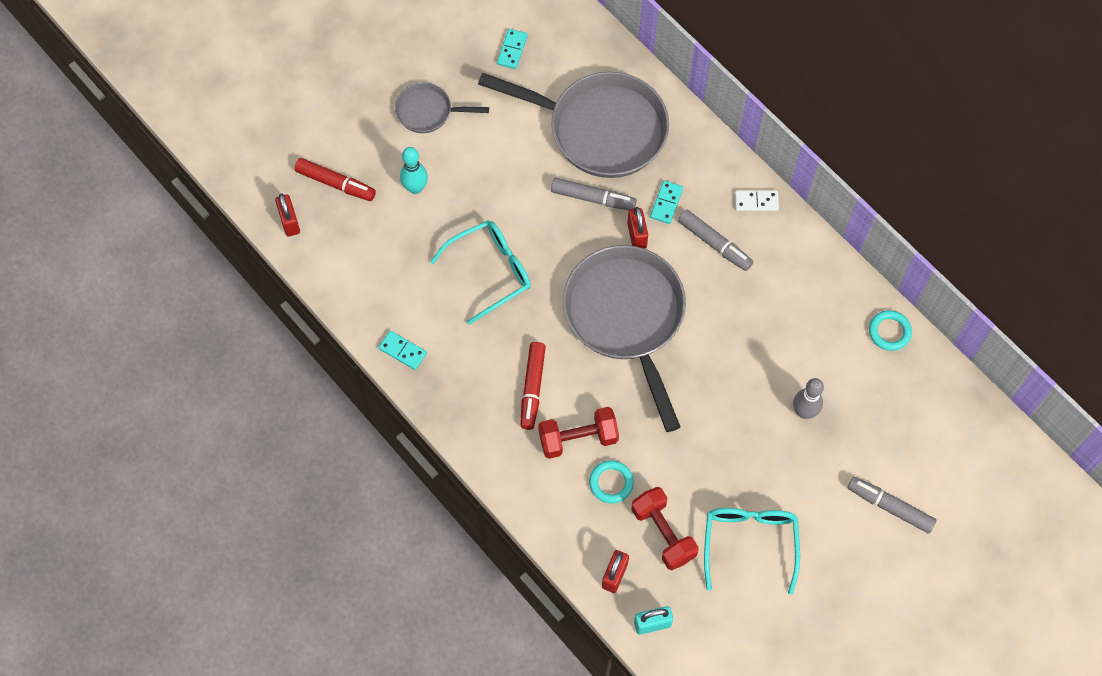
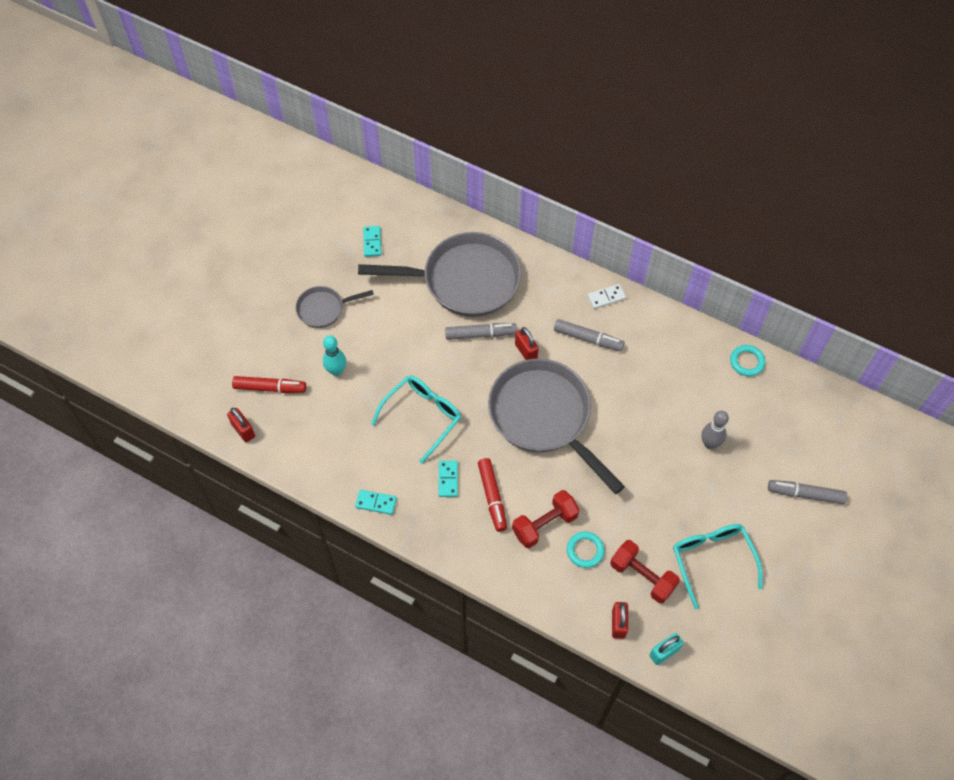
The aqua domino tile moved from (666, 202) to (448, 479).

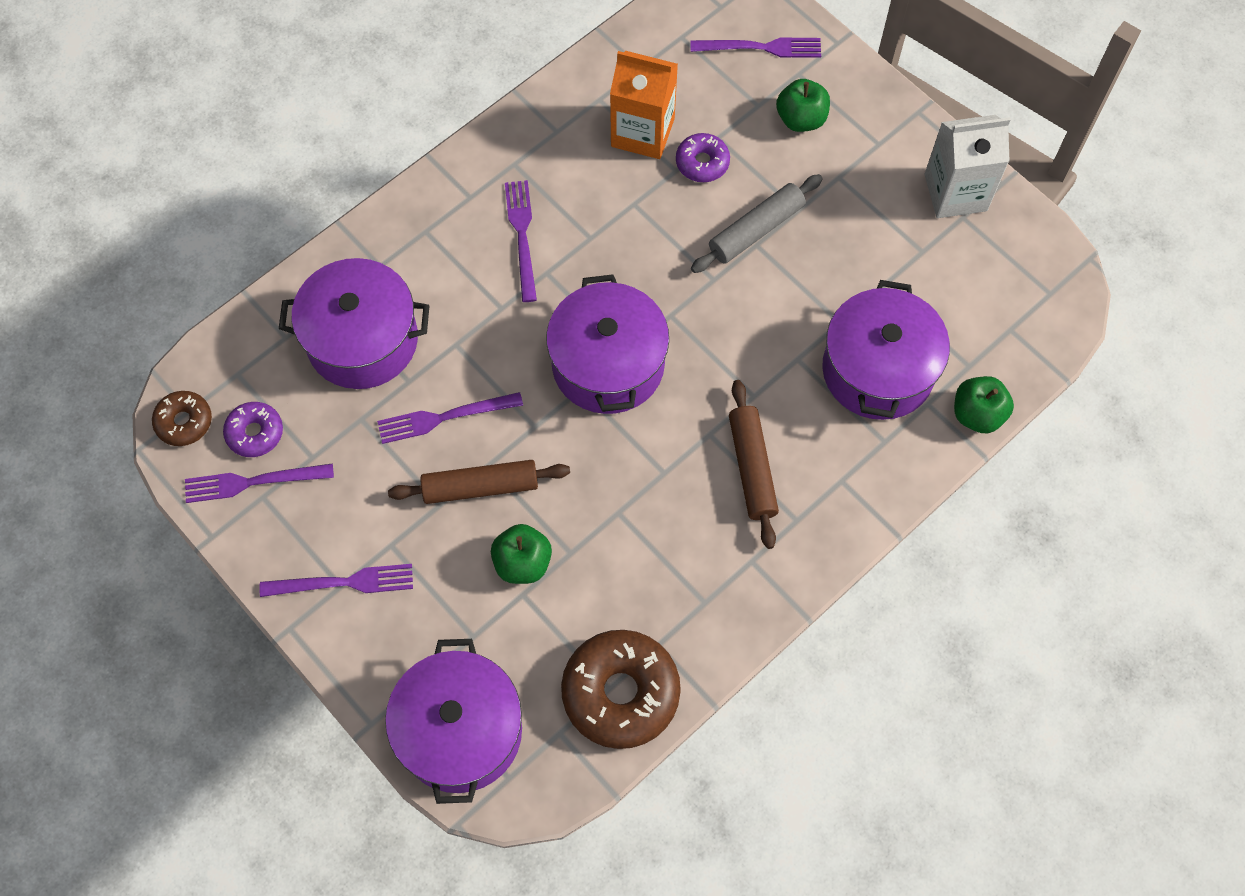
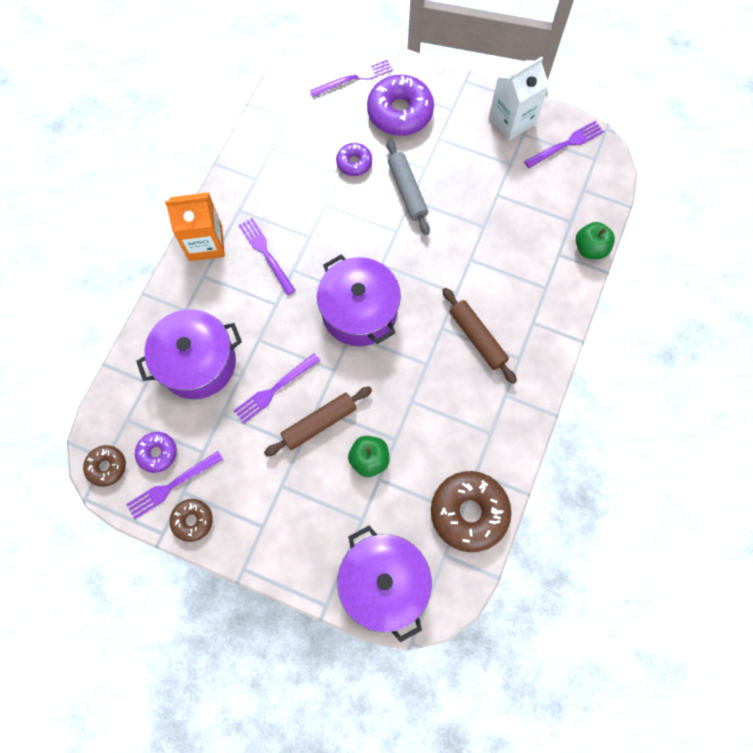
The bright orange milk carton moved from (644, 105) to (195, 226).
The green apple fruit at (803, 105) was replaced by the purple doughnut at (400, 105).
The grey rolling pin at (757, 223) turned 45 degrees counterclockwise.
The purple cooking pot at (886, 350) disappeared.
The purple dinner fork moved from (336, 580) to (564, 144).
The brown doughnut at (191, 520) appeared.

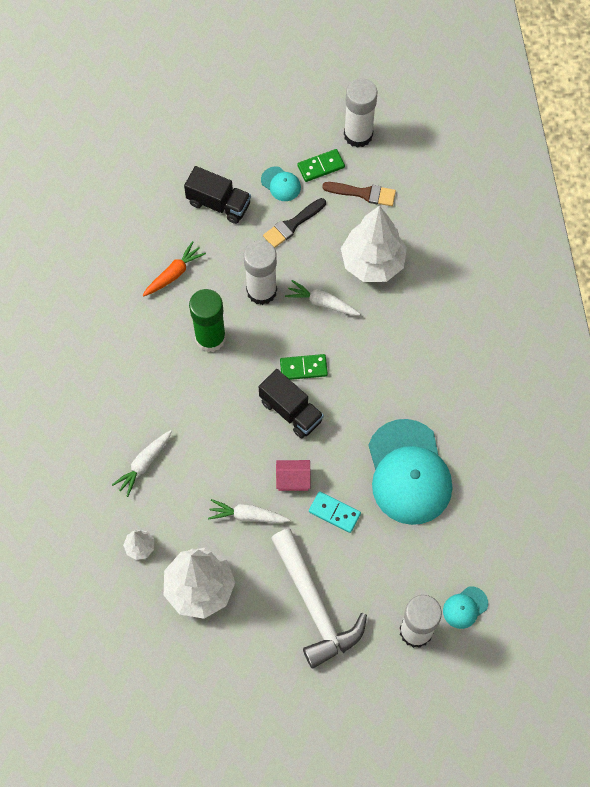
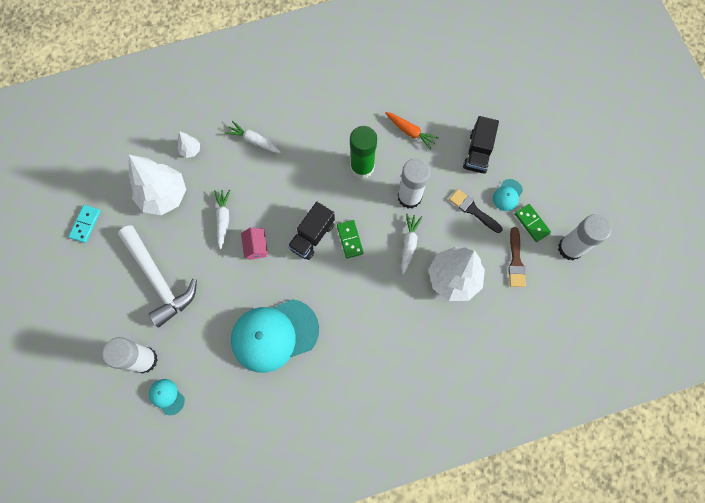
The aqua domino tile moved from (335, 512) to (84, 224).
The snow-white claw hammer at (319, 598) turned 90 degrees counterclockwise.

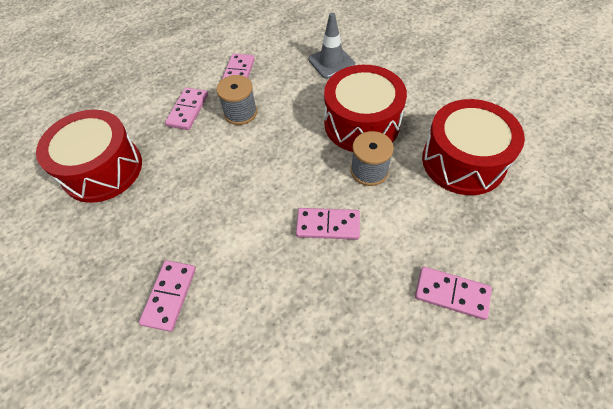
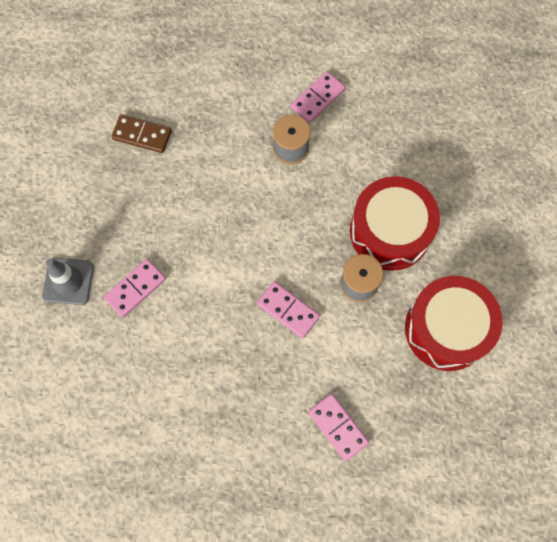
The grey road cone moved from (331, 45) to (68, 281).
The pink domino tile at (186, 108) disappeared.
The crimson drum at (89, 156) was replaced by the brown domino tile at (141, 133).

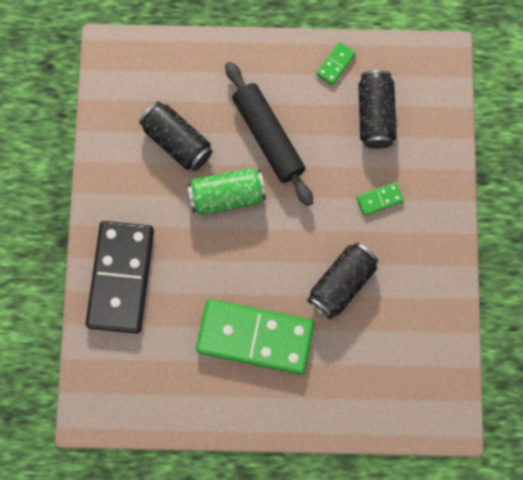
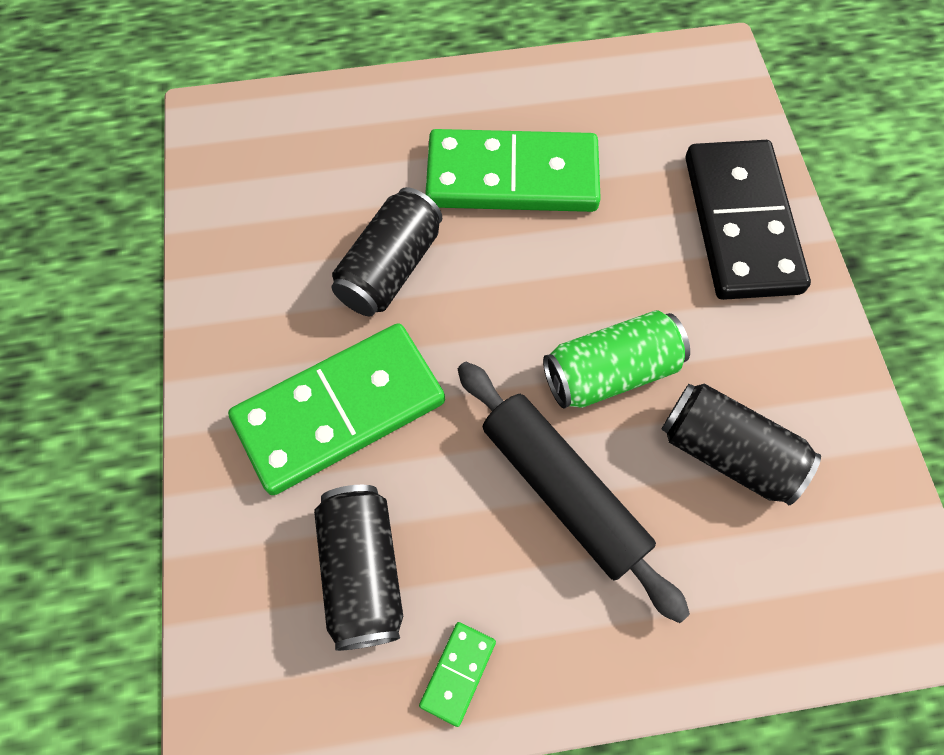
The green domino tile at (380, 199) changed to 2.49 times the size.

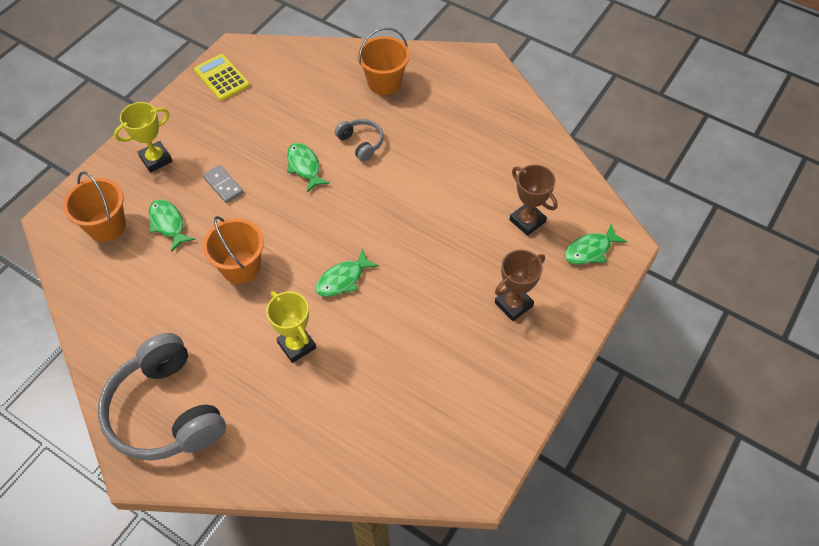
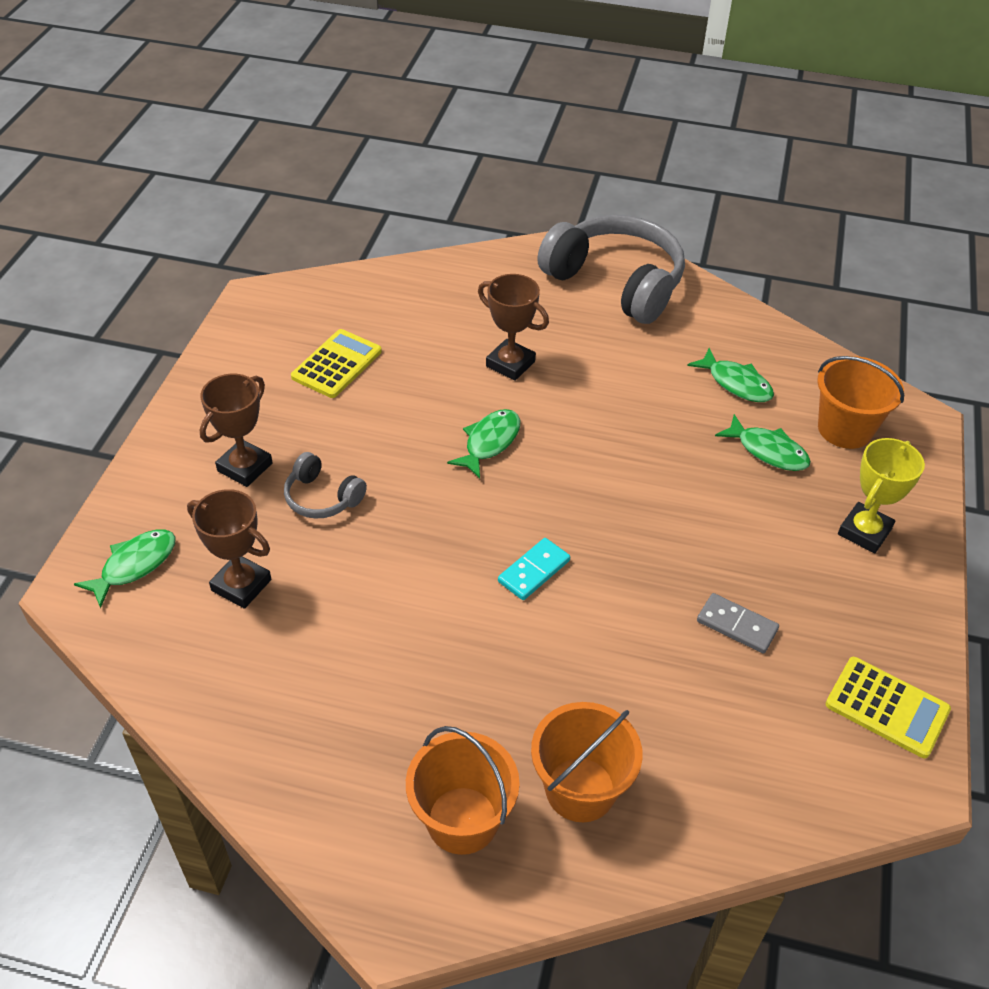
The grey over-ear headphones moved from (359, 140) to (325, 485).
The green toy fish moved from (308, 167) to (730, 375).
The grey domino tile moved from (223, 184) to (738, 623).
The bright orange pail moved from (233, 250) to (463, 790).
The yellow trophy at (291, 327) became the brown trophy at (513, 327).
The yellow adding machine at (336, 363) appeared.
The aqua domino tile at (534, 569) appeared.

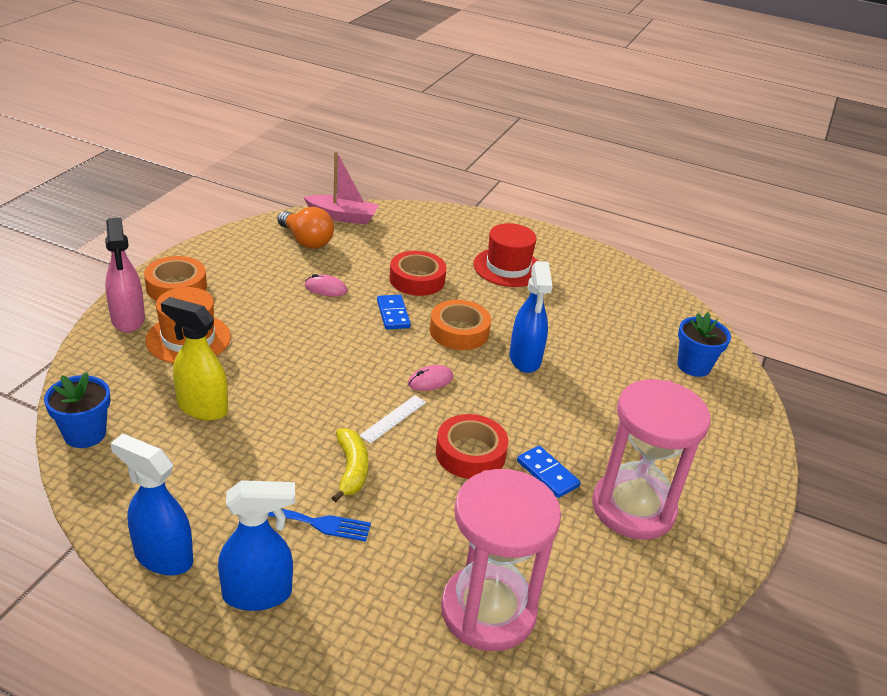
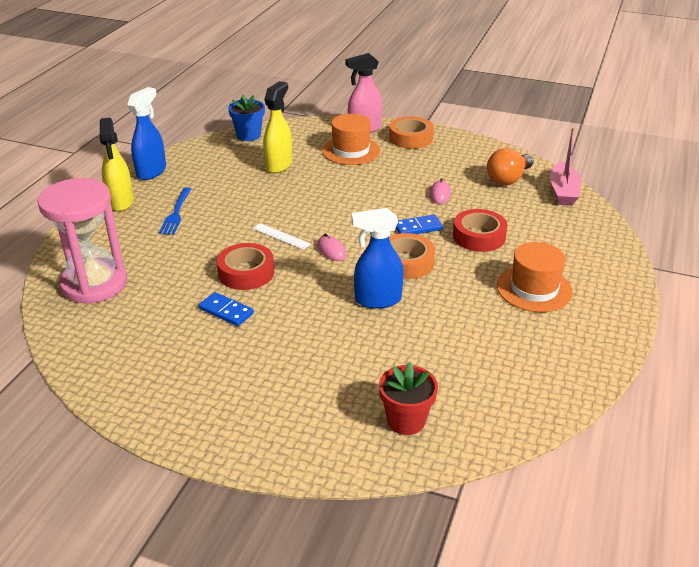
The crimson tall hat at (506, 255) became the bright orange tall hat at (535, 277).
The blue flower pot at (704, 344) became the crimson flower pot at (408, 398).
The pink hourglass at (651, 459) disappeared.
The yellow banana fruit at (350, 465) disappeared.
The blue domino tile at (549, 472) turned 75 degrees clockwise.
The blue spray bottle at (256, 545) became the yellow spray bottle at (116, 164).

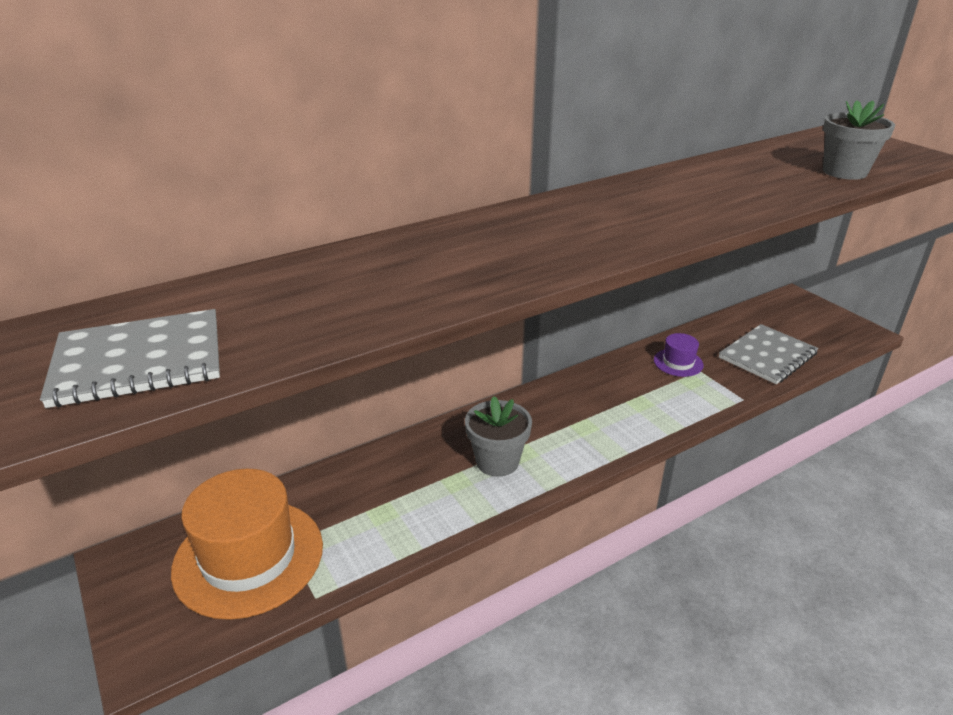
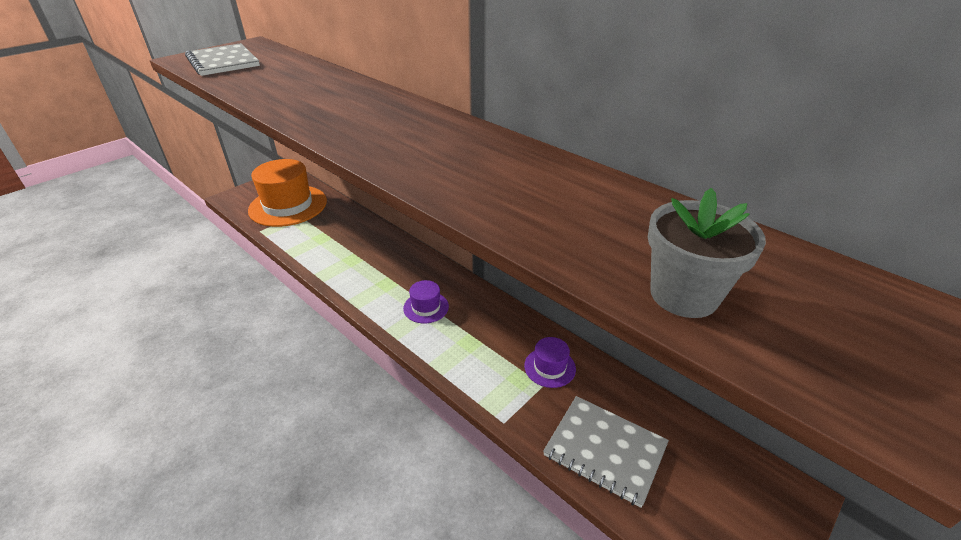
The grey flower pot at (498, 436) disappeared.
The purple tall hat at (426, 301) appeared.

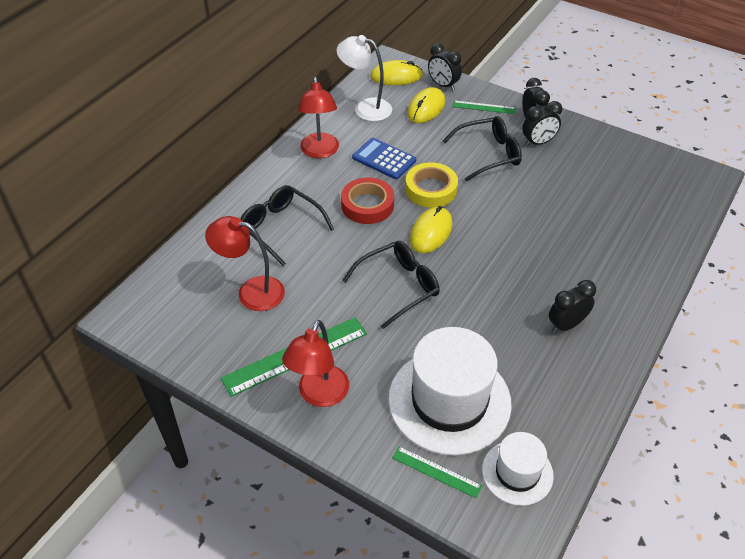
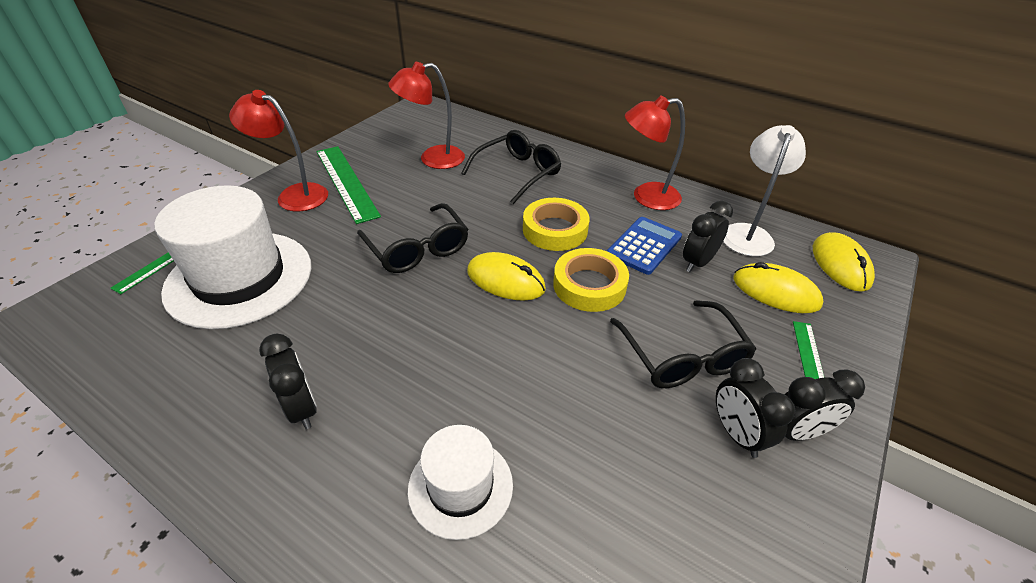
The black clock moved from (445, 67) to (708, 236).
The crimson roll of tape at (367, 200) became the yellow roll of tape at (556, 224).
The crimson lamp at (245, 263) turned 120 degrees counterclockwise.
The snow-white tall hat moved from (518, 469) to (460, 482).

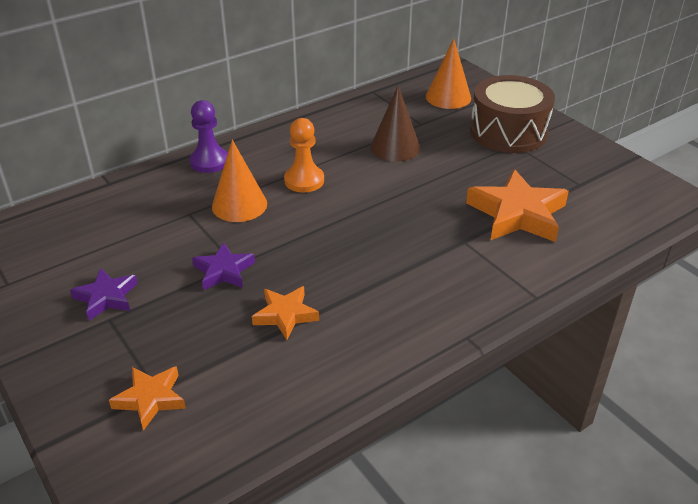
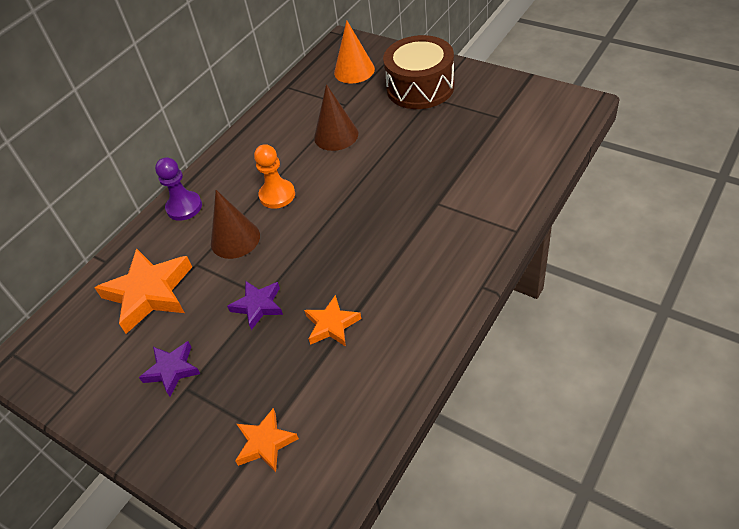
The bright orange solid cone at (239, 181) became the brown solid cone at (235, 224).
The bright orange five-pointed star moved from (517, 205) to (143, 291).

